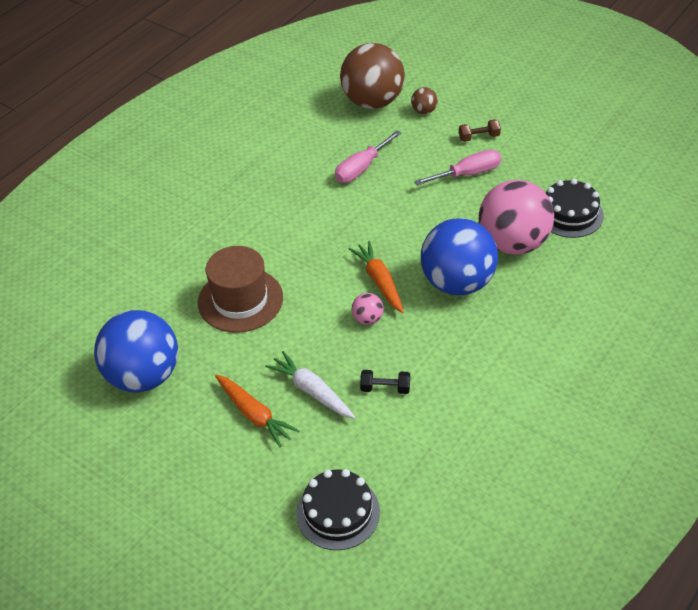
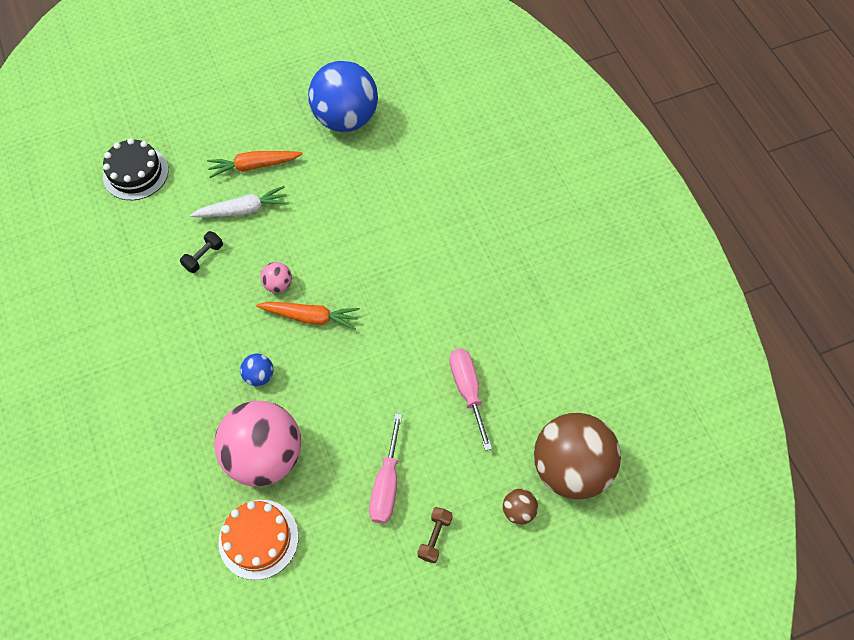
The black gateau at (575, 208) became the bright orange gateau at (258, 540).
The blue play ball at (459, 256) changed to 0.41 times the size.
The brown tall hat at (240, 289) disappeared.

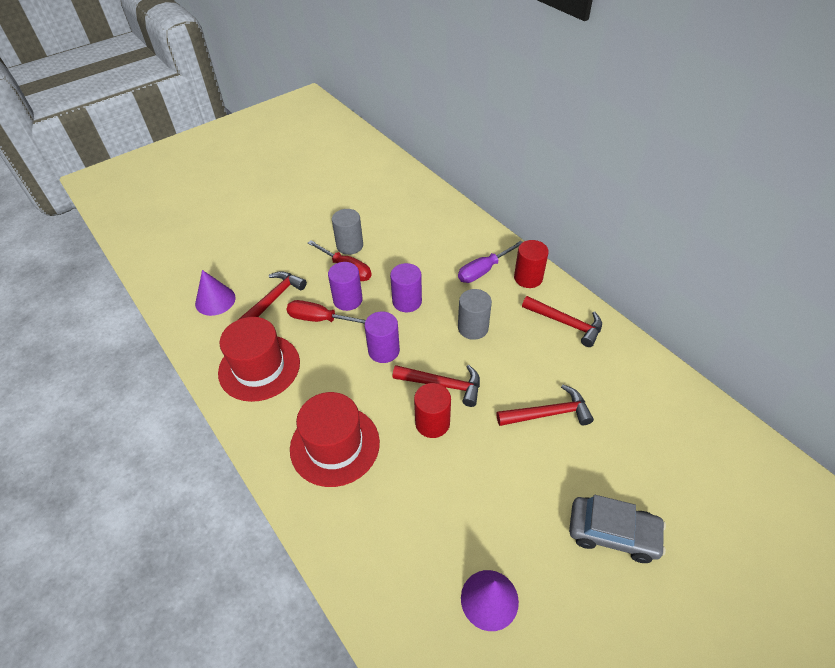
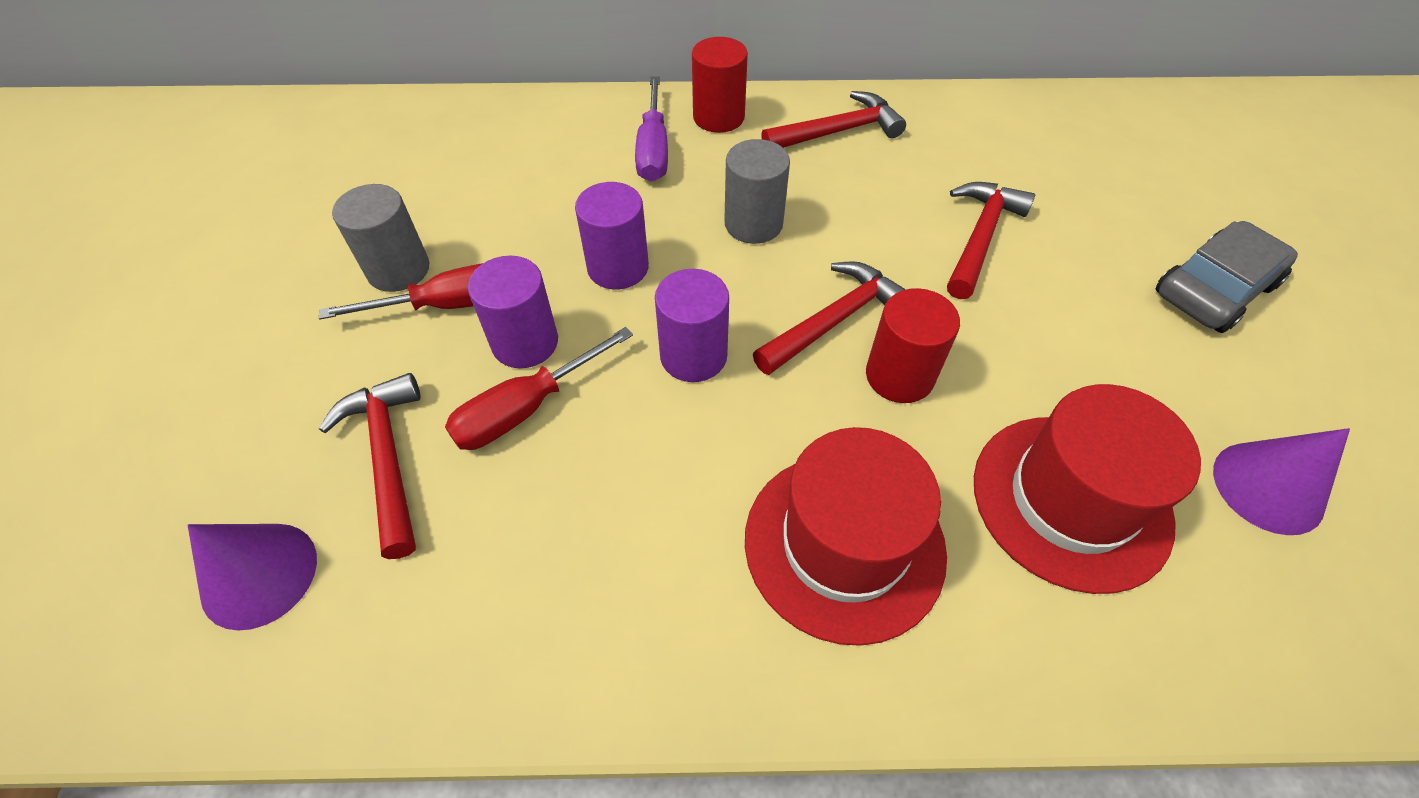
The crimson tall hat moved from (259, 359) to (1087, 489).

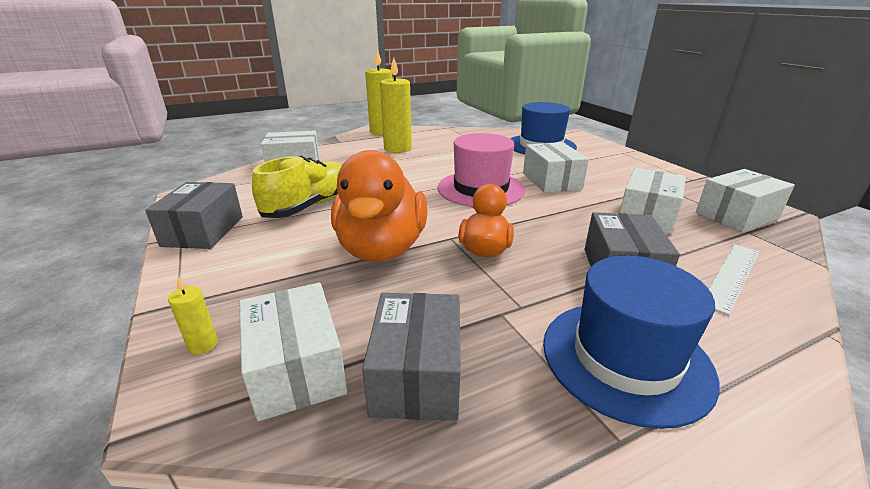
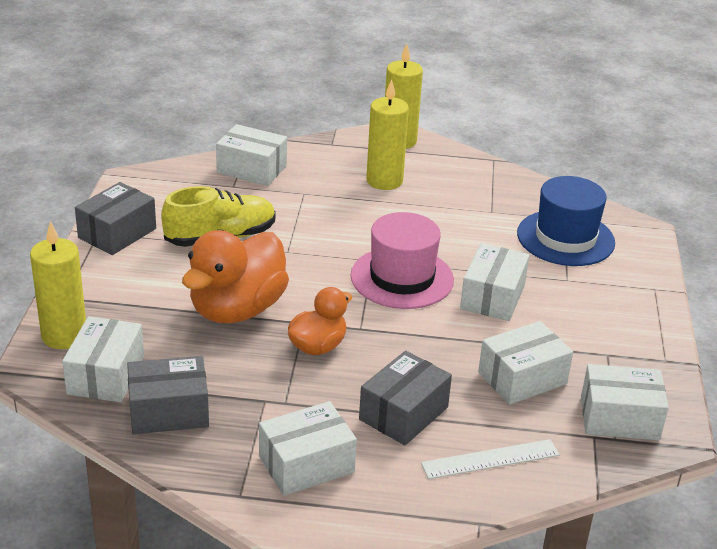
The blue tall hat at (631, 342) was replaced by the snow-white box at (308, 448).
The yellow wax candle at (193, 315) changed to 2.25 times the size.
The grey box at (411, 357) turned 45 degrees clockwise.

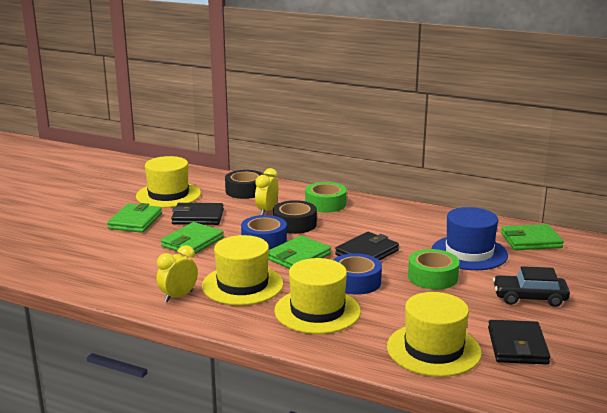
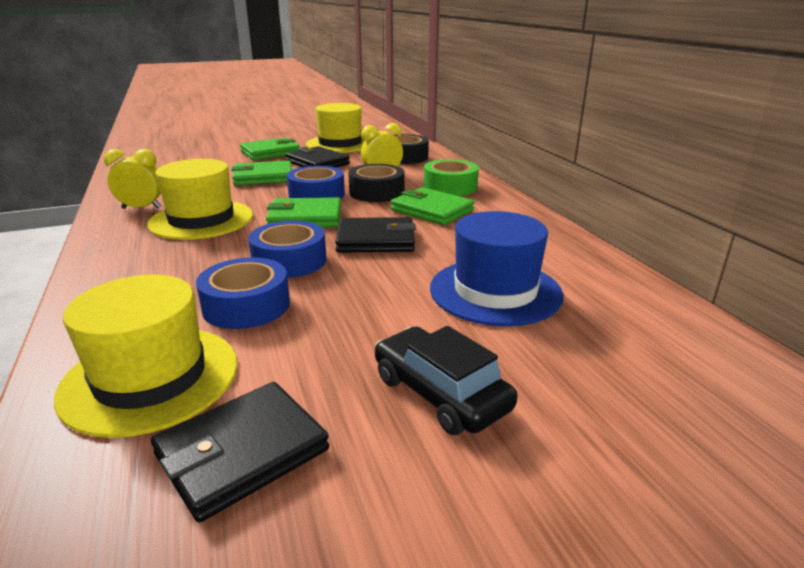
The green billfold moved from (532, 237) to (432, 206).
The green roll of tape at (434, 269) disappeared.
The yellow tall hat at (317, 296) disappeared.
The blue roll of tape at (243, 293) appeared.

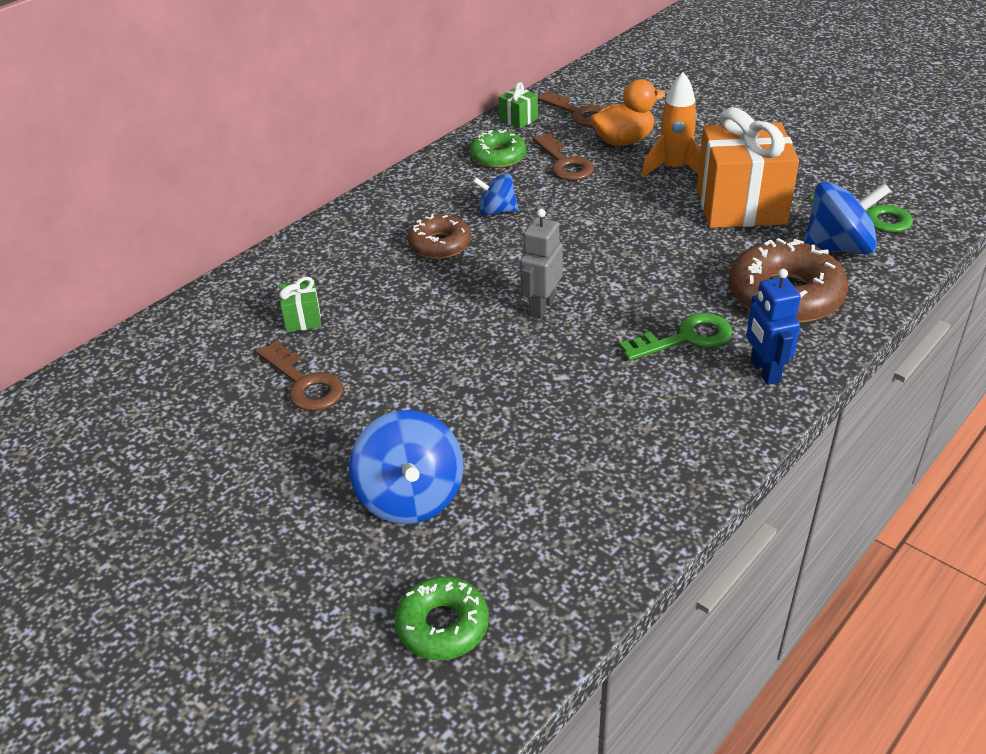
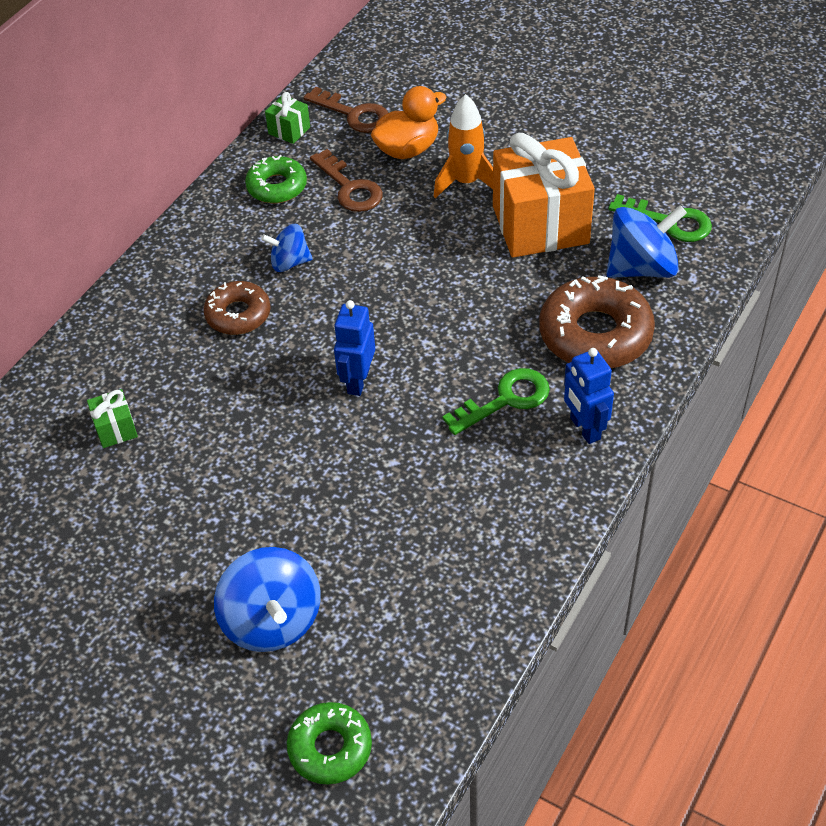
The grey toy robot at (541, 264) became the blue toy robot at (354, 348).
The brown latchkey at (300, 376) disappeared.

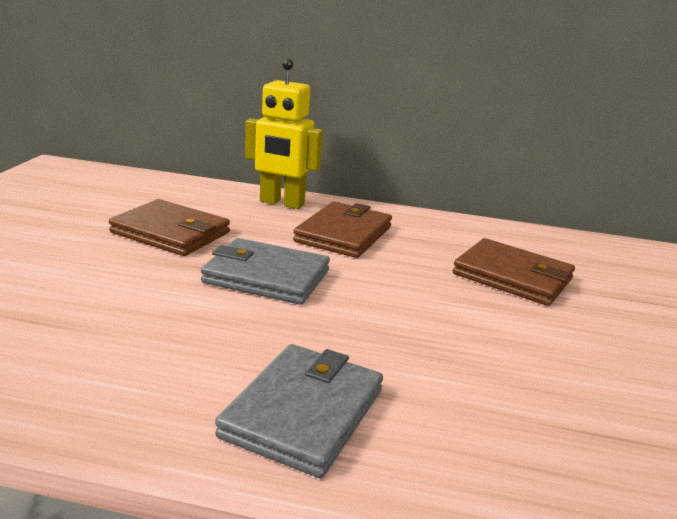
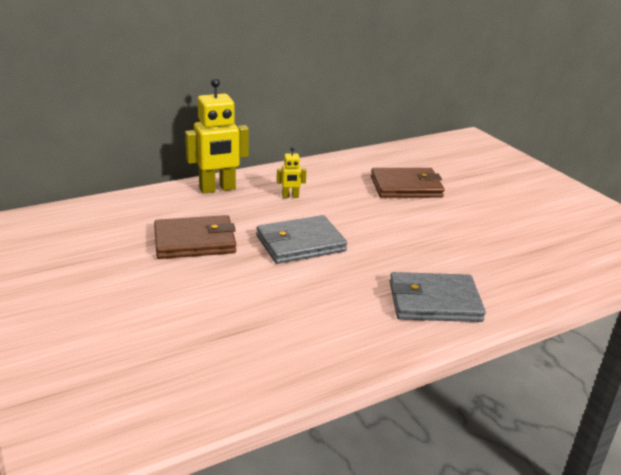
The brown billfold at (342, 230) was replaced by the yellow toy robot at (292, 172).
The grey billfold at (299, 411) turned 75 degrees counterclockwise.

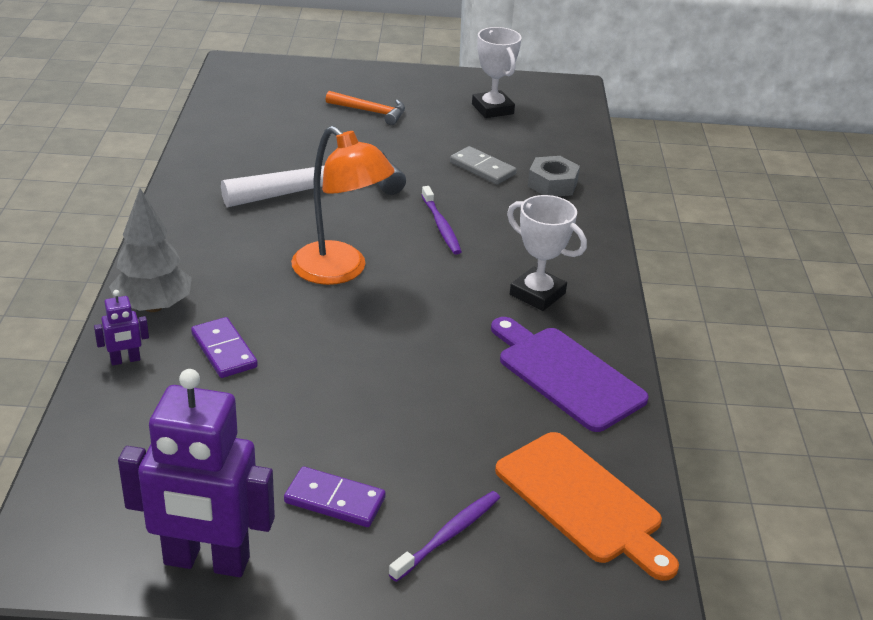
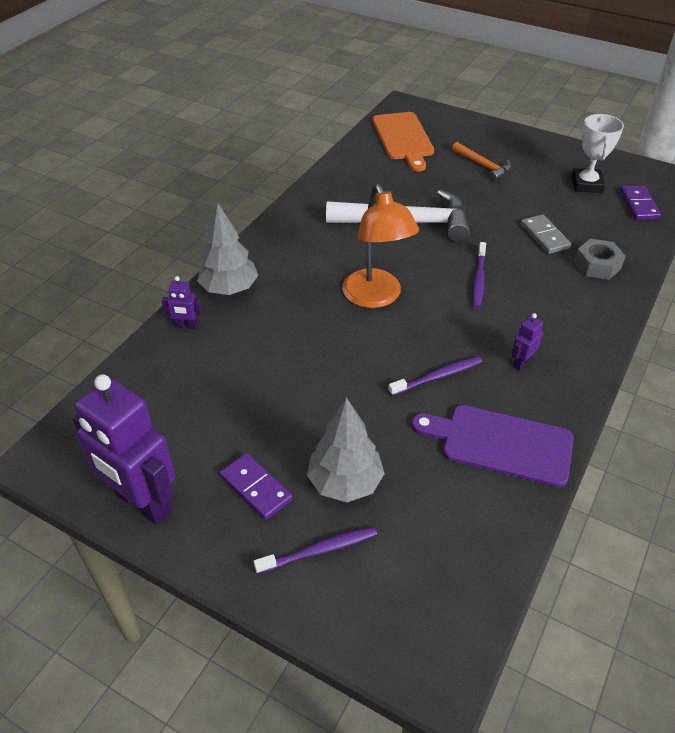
The snow-white trophy at (547, 253) was replaced by the purple toy robot at (527, 341).
The purple domino tile moved from (224, 347) to (640, 202).
The purple bread board at (570, 374) turned 60 degrees counterclockwise.
The bright orange bread board moved from (587, 506) to (403, 142).
The purple tooth brush at (435, 376) appeared.
The grey tree at (346, 449) appeared.

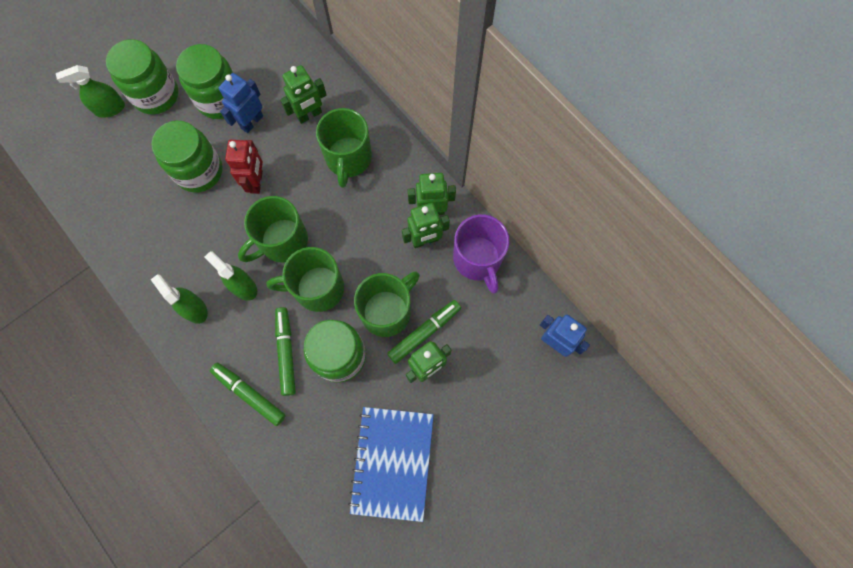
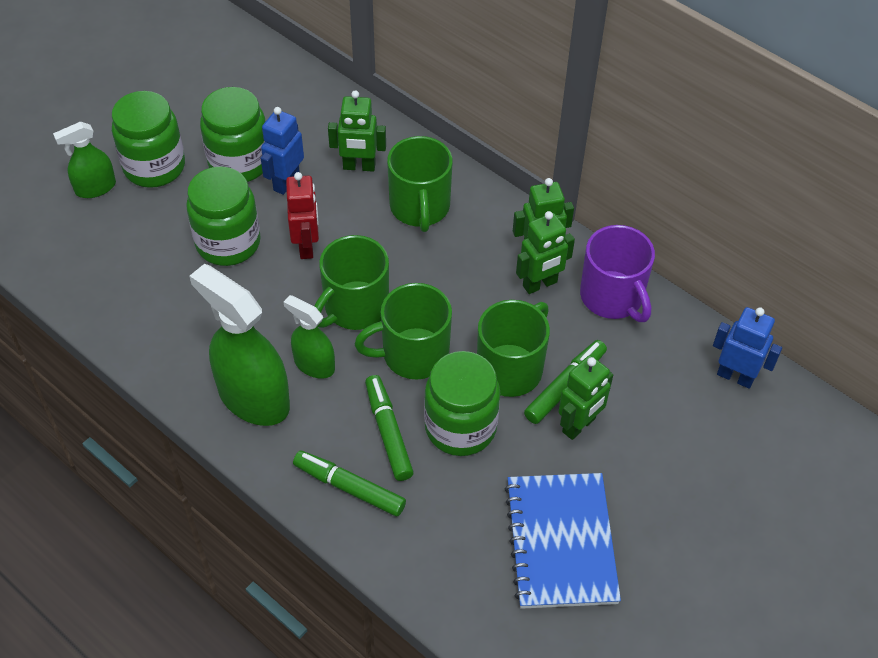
The green toy robot at (303, 94) turned 45 degrees clockwise.
The green spray bottle at (179, 299) changed to 1.81 times the size.

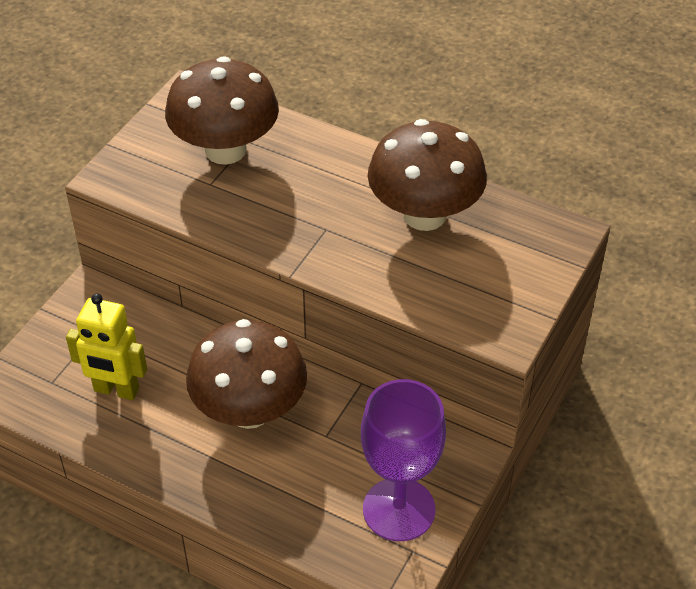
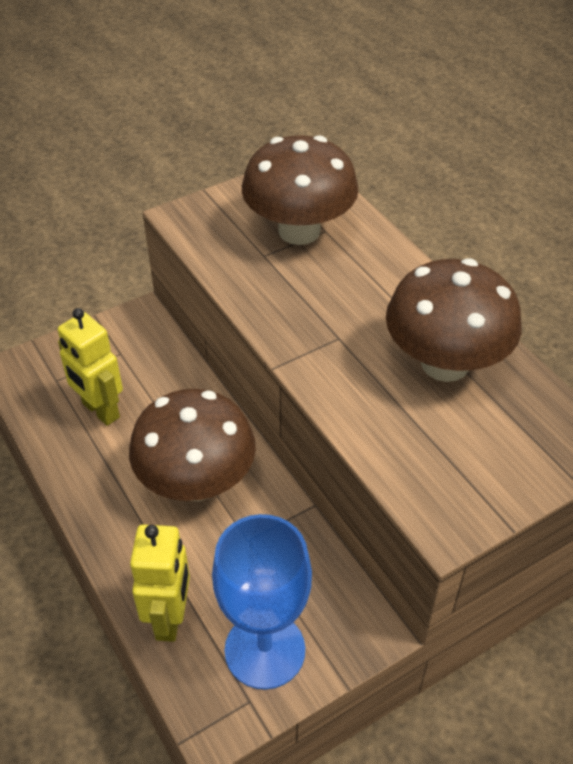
The purple goblet at (403, 460) became the blue goblet at (262, 602).
The yellow toy robot at (160, 583) appeared.

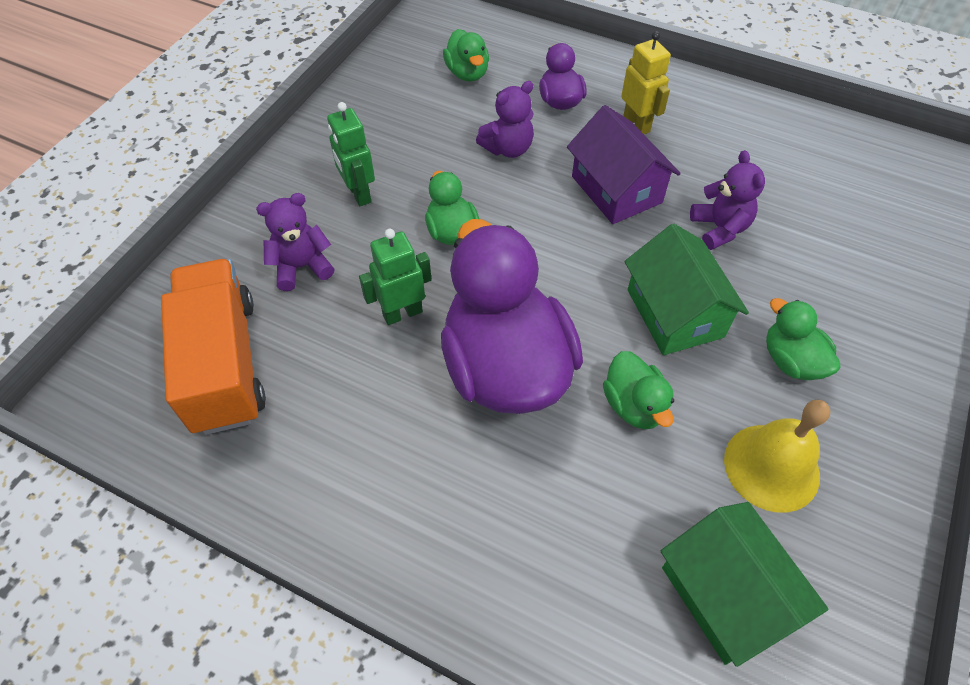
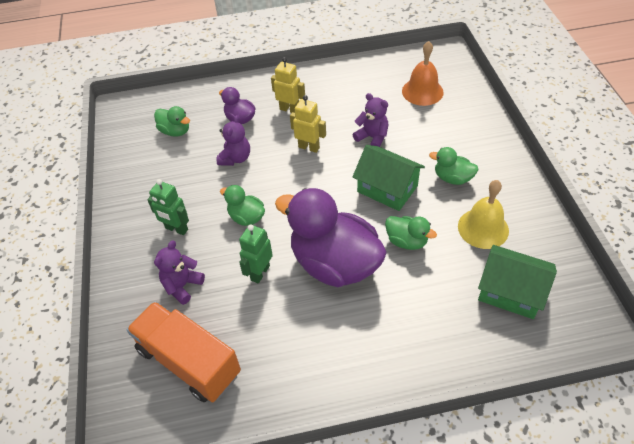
The purple house at (624, 164) was replaced by the yellow toy robot at (308, 124).
The bright orange school bell at (423, 73) appeared.

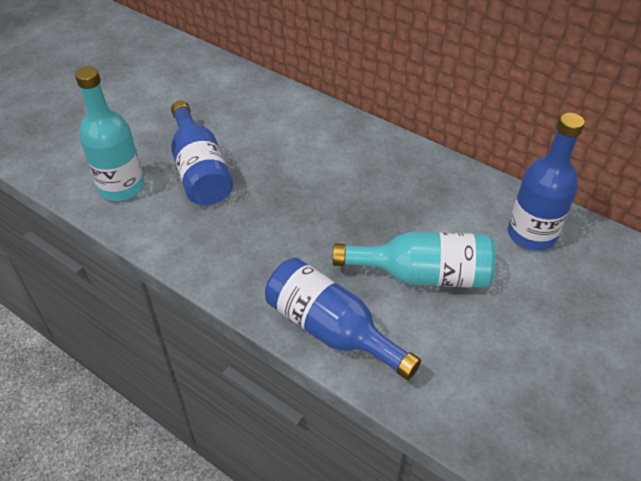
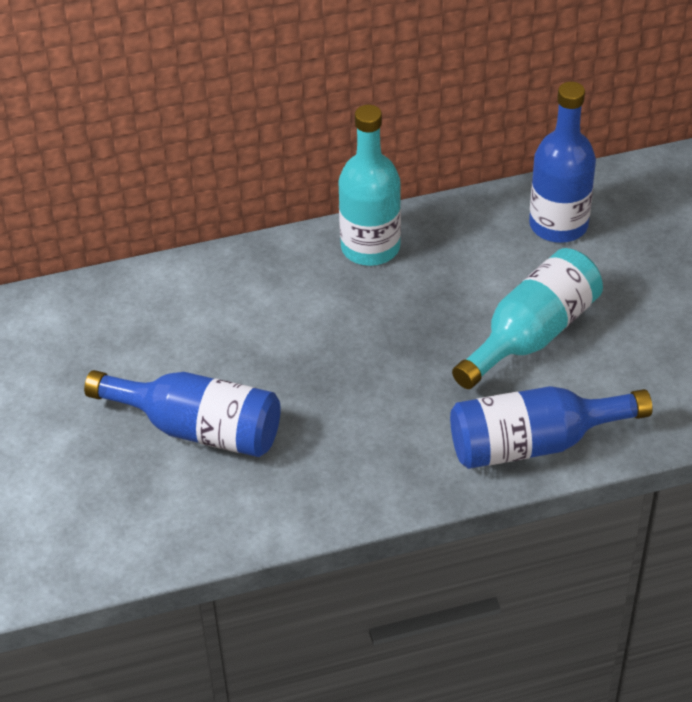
The aqua drink bottle moved from (109, 133) to (369, 185).

